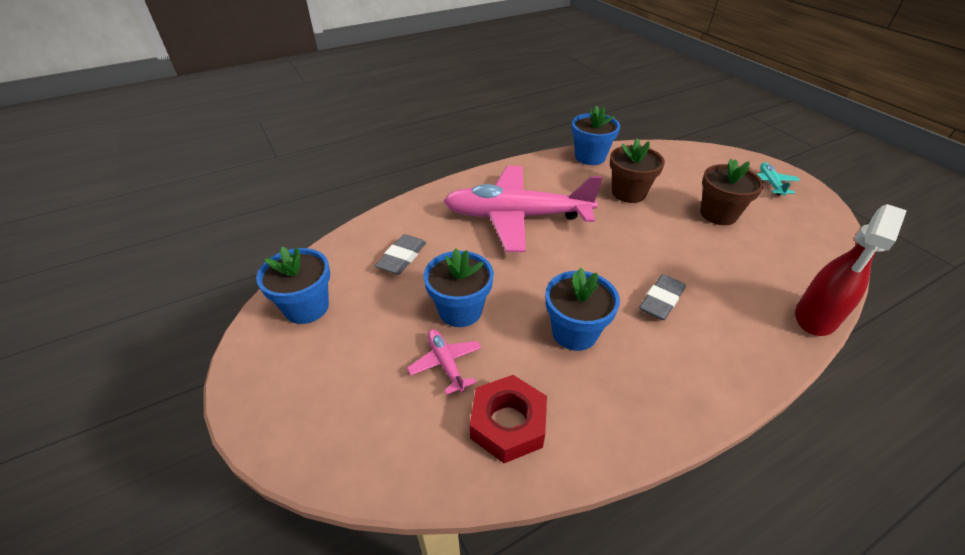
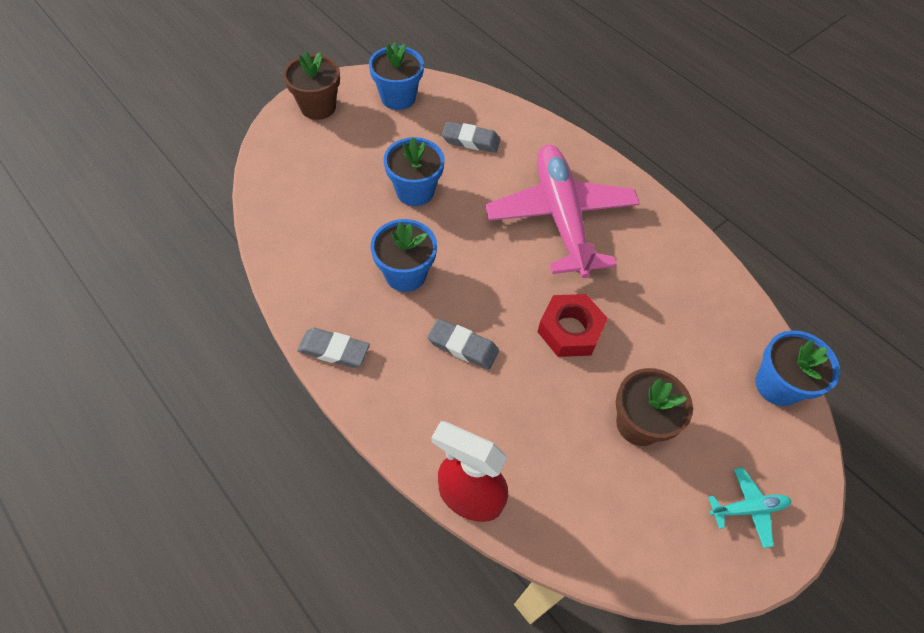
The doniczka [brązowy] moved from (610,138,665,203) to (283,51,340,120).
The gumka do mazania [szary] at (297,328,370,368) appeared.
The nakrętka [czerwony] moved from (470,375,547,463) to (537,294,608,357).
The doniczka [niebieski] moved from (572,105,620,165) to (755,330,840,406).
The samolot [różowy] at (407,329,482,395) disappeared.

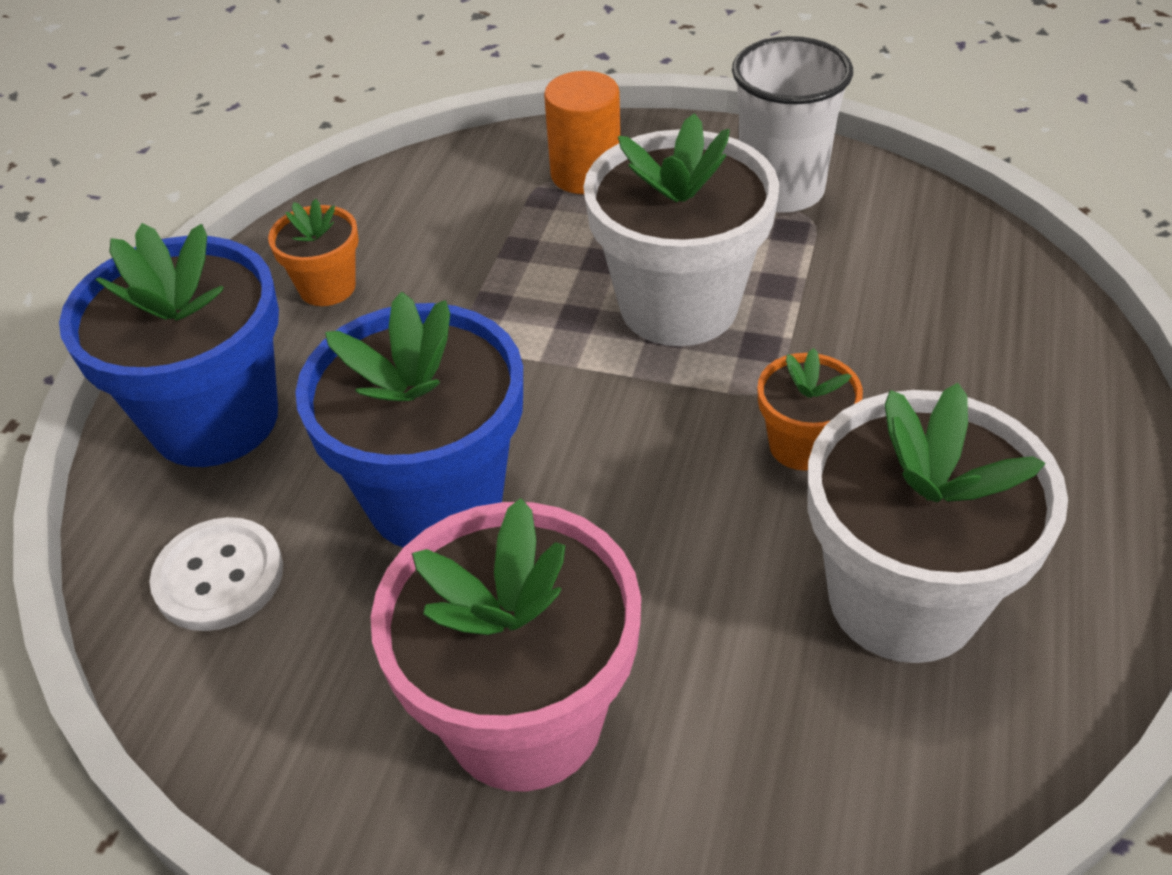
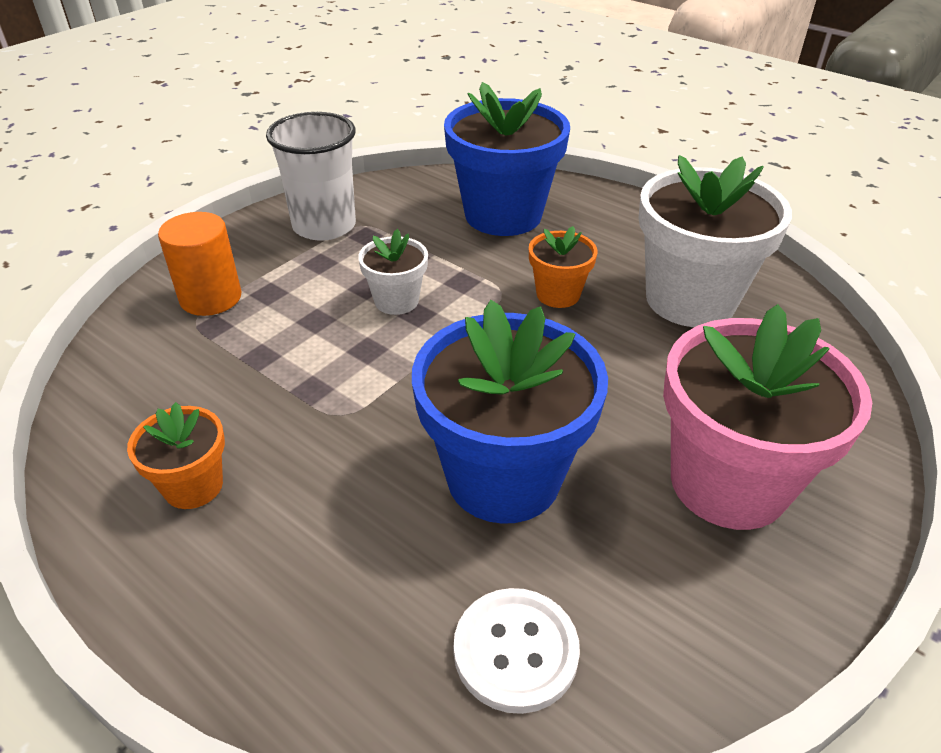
The doniczka [biały] at (583,113,779,346) changed to 0.49 times the size.
The doniczka [niebieski] moved from (59,223,279,467) to (444,82,570,236).

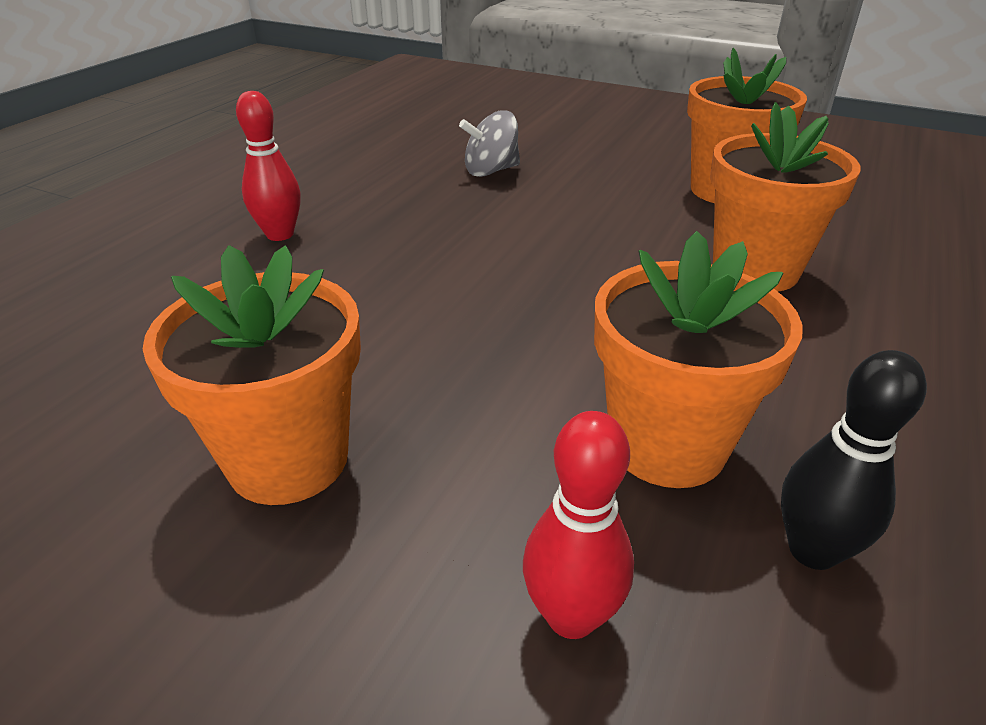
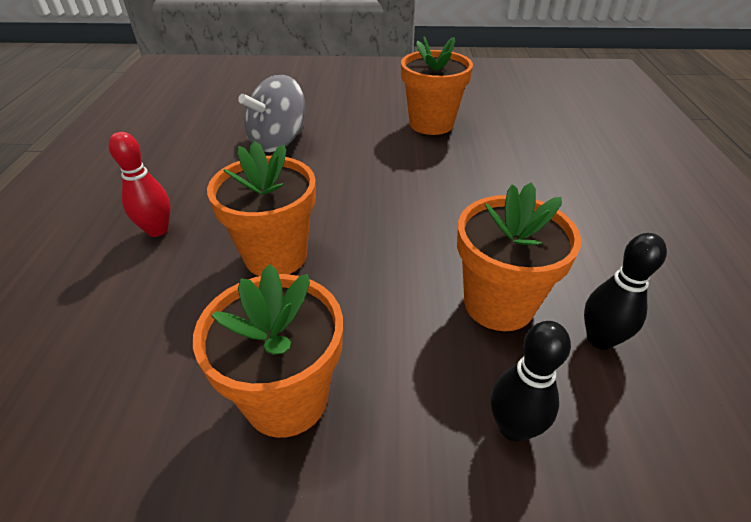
The doniczka [pomarańczowy] moved from (710,102,861,292) to (207,141,316,276).
The bączek [szary] at (459,110,520,177) changed to 1.51 times the size.
The kręgiel [czerwony] at (523,411,634,639) became the kręgiel [czarny] at (491,321,571,442).

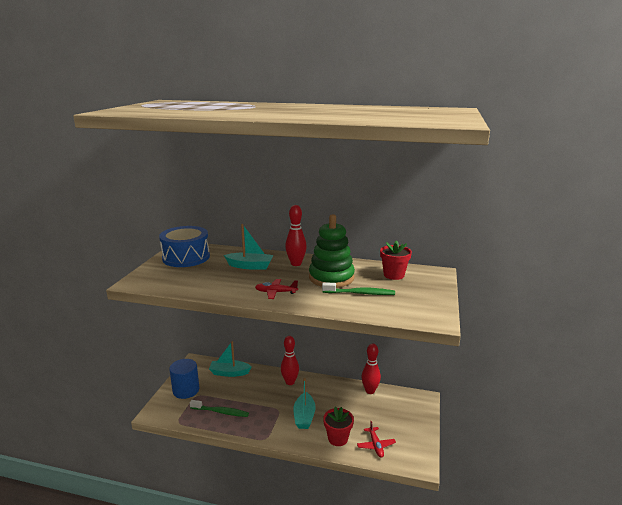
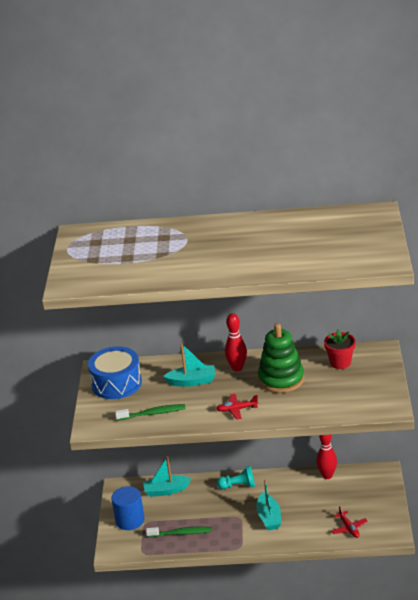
The szczoteczka do zębów [zielony] moved from (322,282,395,295) to (115,404,186,421).
The kręgiel [czerwony] at (281,336,299,385) was replaced by the pionek [turkusowy] at (217,466,255,489).
The doniczka [czerwony] at (323,407,354,446) disappeared.

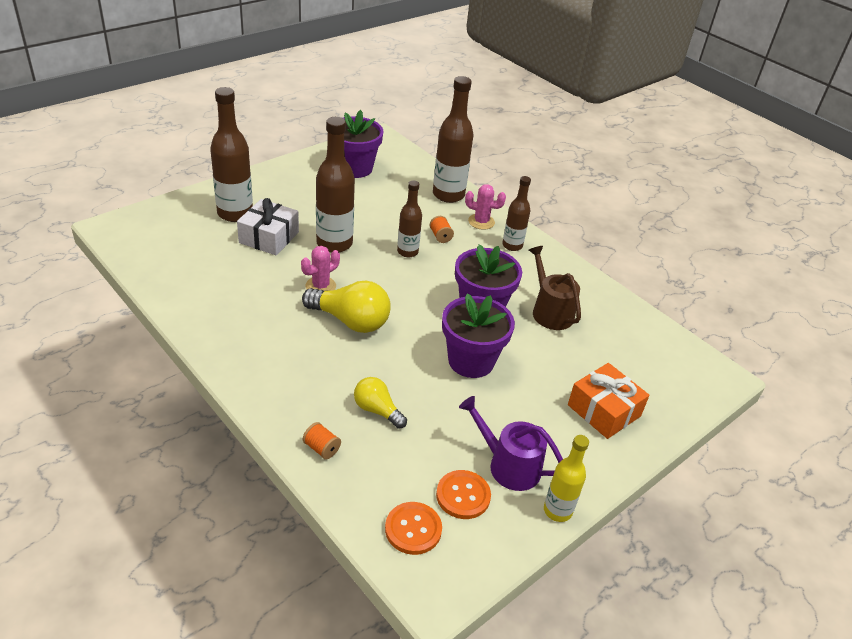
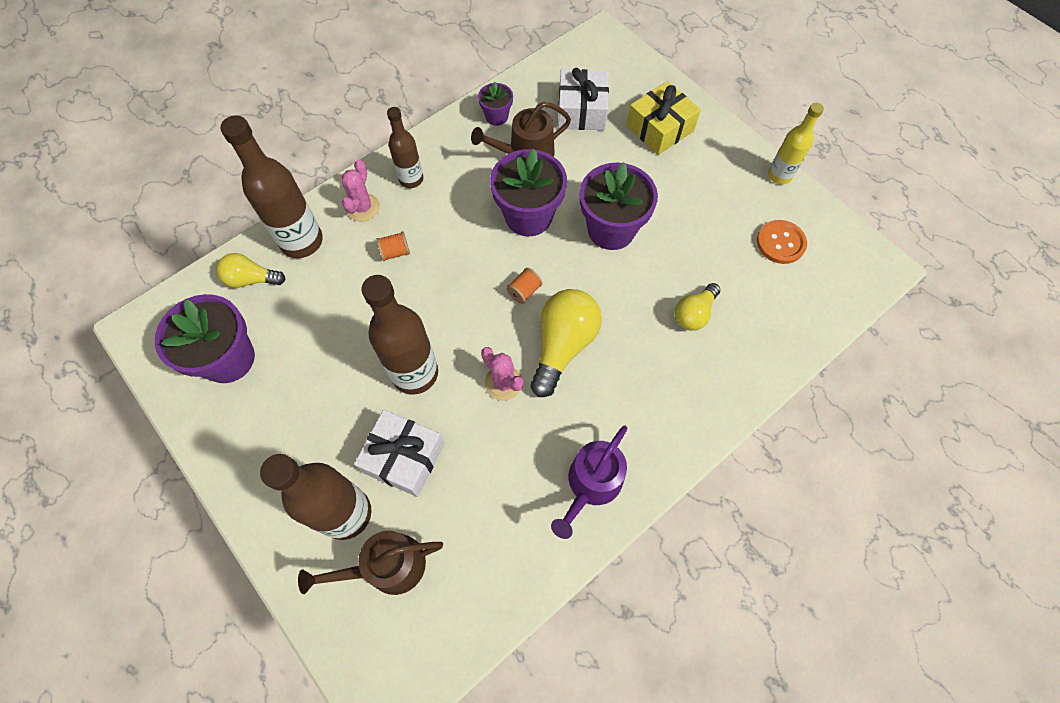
The żarówka [żółty] at (216,253,286,288) appeared.
The konewka [brązowy] at (298,531,443,595) appeared.
The doniczka [fioletowy] at (478,82,513,126) appeared.
The szpulka [pomarańczowy] moved from (303,422,341,460) to (506,268,543,304).
The konewka [fioletowy] moved from (459,396,563,491) to (551,426,627,539).
The prezent [biały] at (558,68,609,130) appeared.
The prezent [pomarańczowy] at (568,363,649,439) became the prezent [żółty] at (626,81,701,155).
The guzik [pomarańczowy] at (385,502,442,555) disappeared.
The butelka [brązowy] at (397,180,422,257) disappeared.

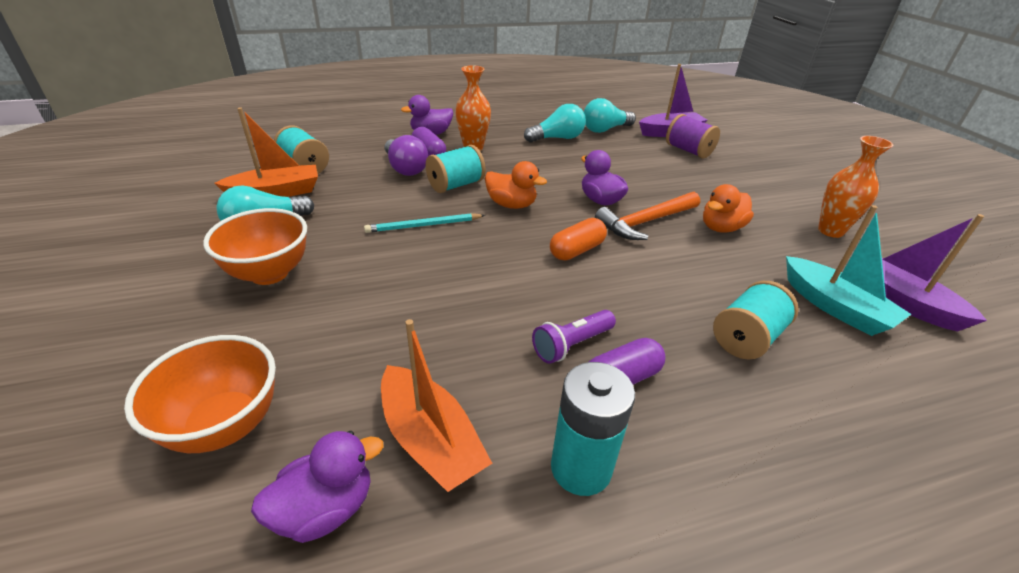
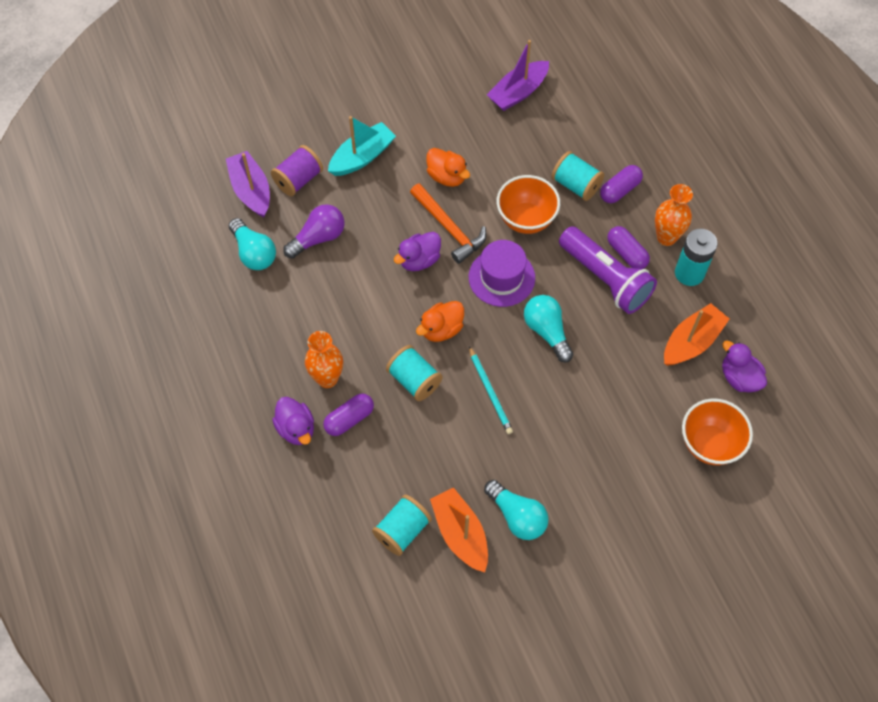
The żarówka [fioletowy] moved from (385,135,428,176) to (283,204,344,259).
The łódka [turkusowy] moved from (786,205,911,336) to (328,116,396,176).
The kaczka [pomarańczowy] at (485,161,547,209) turned 150 degrees counterclockwise.
The kapsułka [pomarańczowy] at (550,218,607,260) was replaced by the kapelusz [fioletowy] at (469,240,535,307).
The miska [pomarańczowy] moved from (203,208,307,285) to (497,175,560,234).
The żarówka [turkusowy] moved from (524,104,586,143) to (524,295,573,362).
The latarka [fioletowy] at (532,310,616,364) changed to 1.90 times the size.
The kapsułka [fioletowy] at (600,165,643,203) appeared.
The wazon [pomarańczowy] moved from (818,136,893,238) to (655,184,693,246).

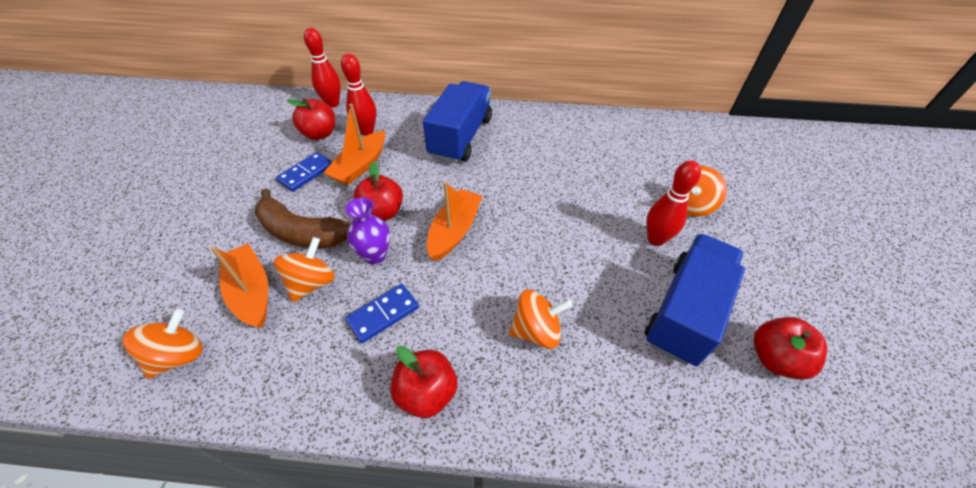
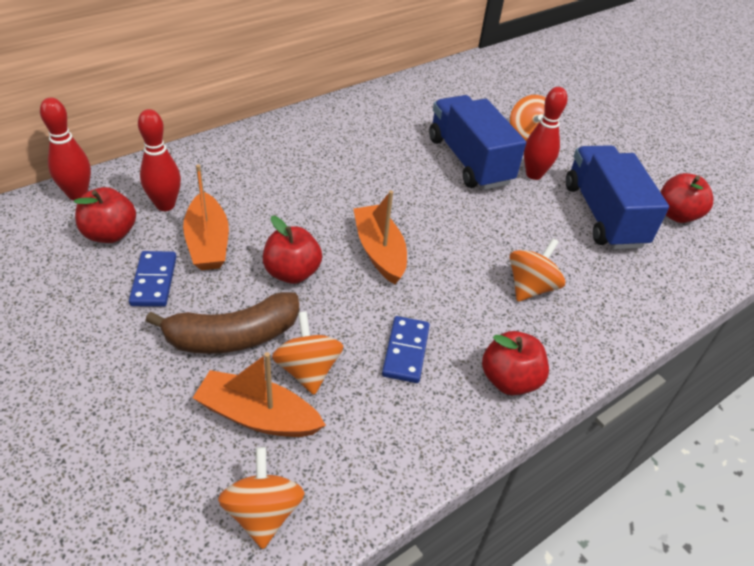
The ciężarówka [niebieski] moved from (423,81,492,163) to (429,95,526,190).
The wazon [fioletowy] at (345,197,390,264) disappeared.

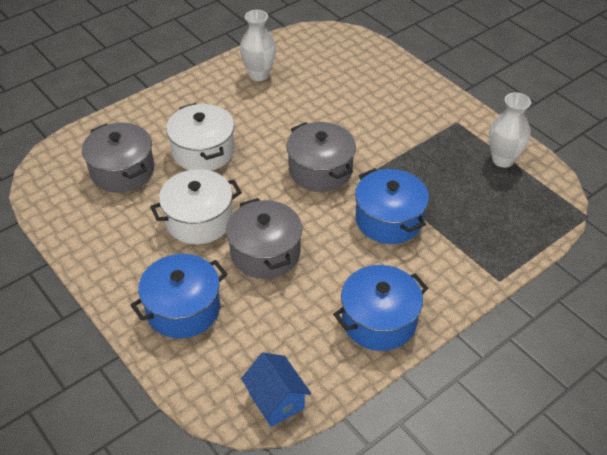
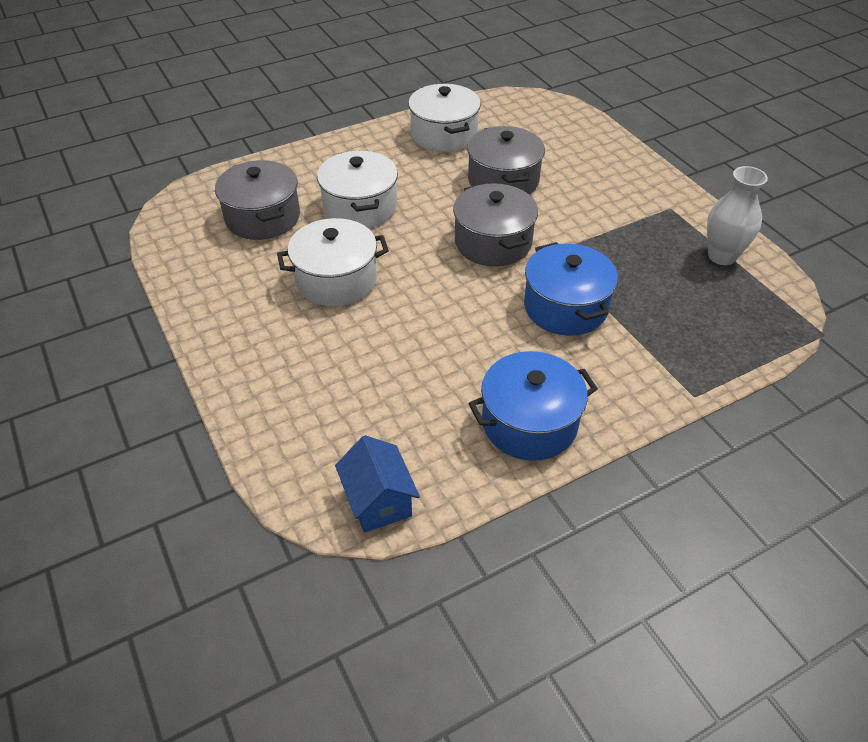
The wazon [biały] at (240,10,276,81) was replaced by the garnek [biały] at (408,84,481,152).
The garnek [szary] moved from (226,198,302,279) to (467,126,545,195).
The garnek [niebieski] at (131,254,227,339) disappeared.

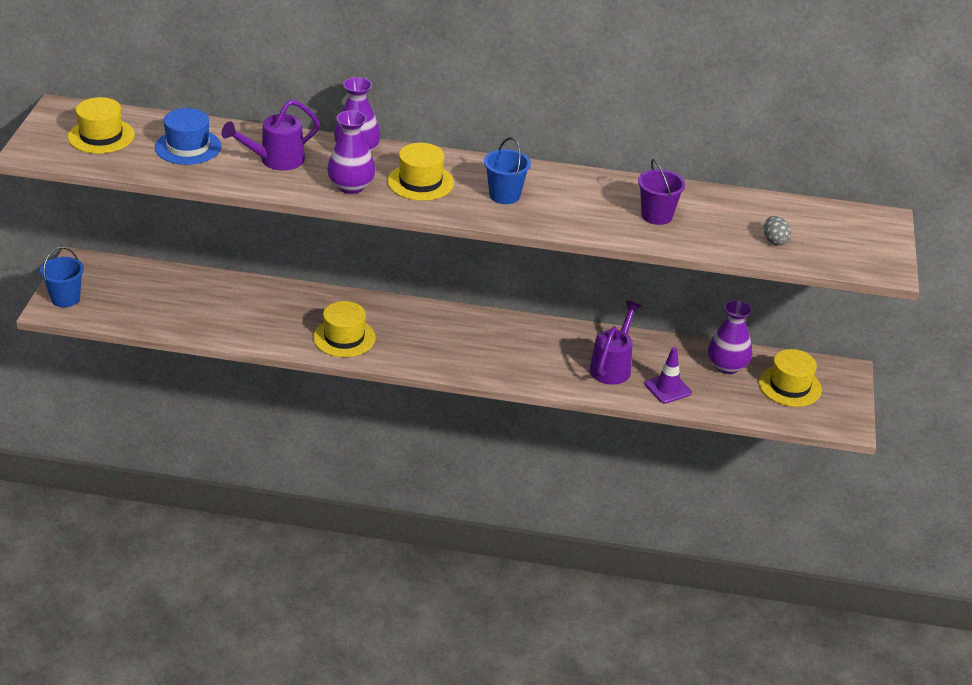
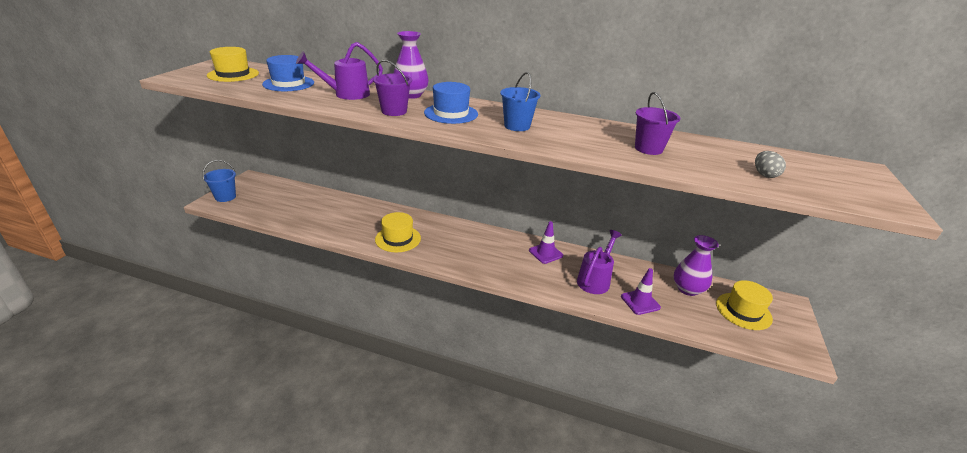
The wazon [fioletowy] at (327,110,375,194) was replaced by the wiadro [fioletowy] at (373,60,412,116).
The kapelusz [żółty] at (387,143,454,201) became the kapelusz [niebieski] at (424,82,478,124).
The pachołek [fioletowy] at (529,221,563,264) appeared.

